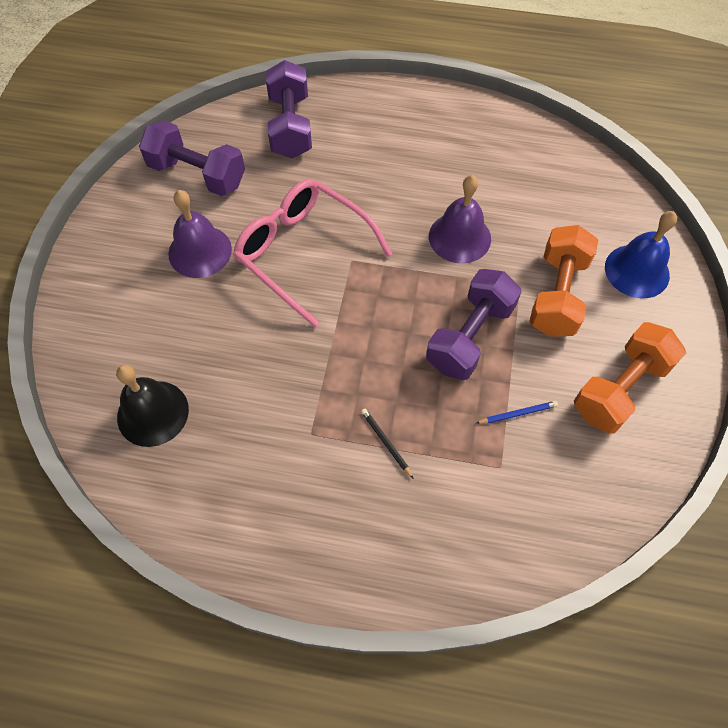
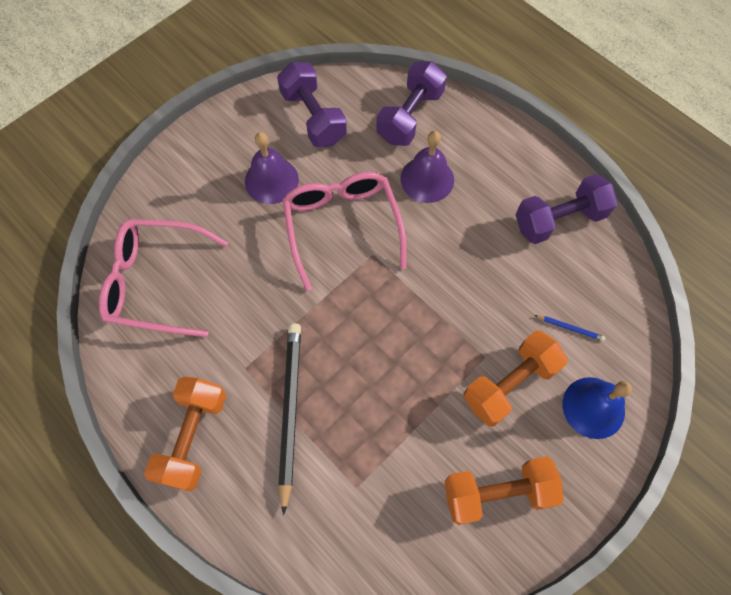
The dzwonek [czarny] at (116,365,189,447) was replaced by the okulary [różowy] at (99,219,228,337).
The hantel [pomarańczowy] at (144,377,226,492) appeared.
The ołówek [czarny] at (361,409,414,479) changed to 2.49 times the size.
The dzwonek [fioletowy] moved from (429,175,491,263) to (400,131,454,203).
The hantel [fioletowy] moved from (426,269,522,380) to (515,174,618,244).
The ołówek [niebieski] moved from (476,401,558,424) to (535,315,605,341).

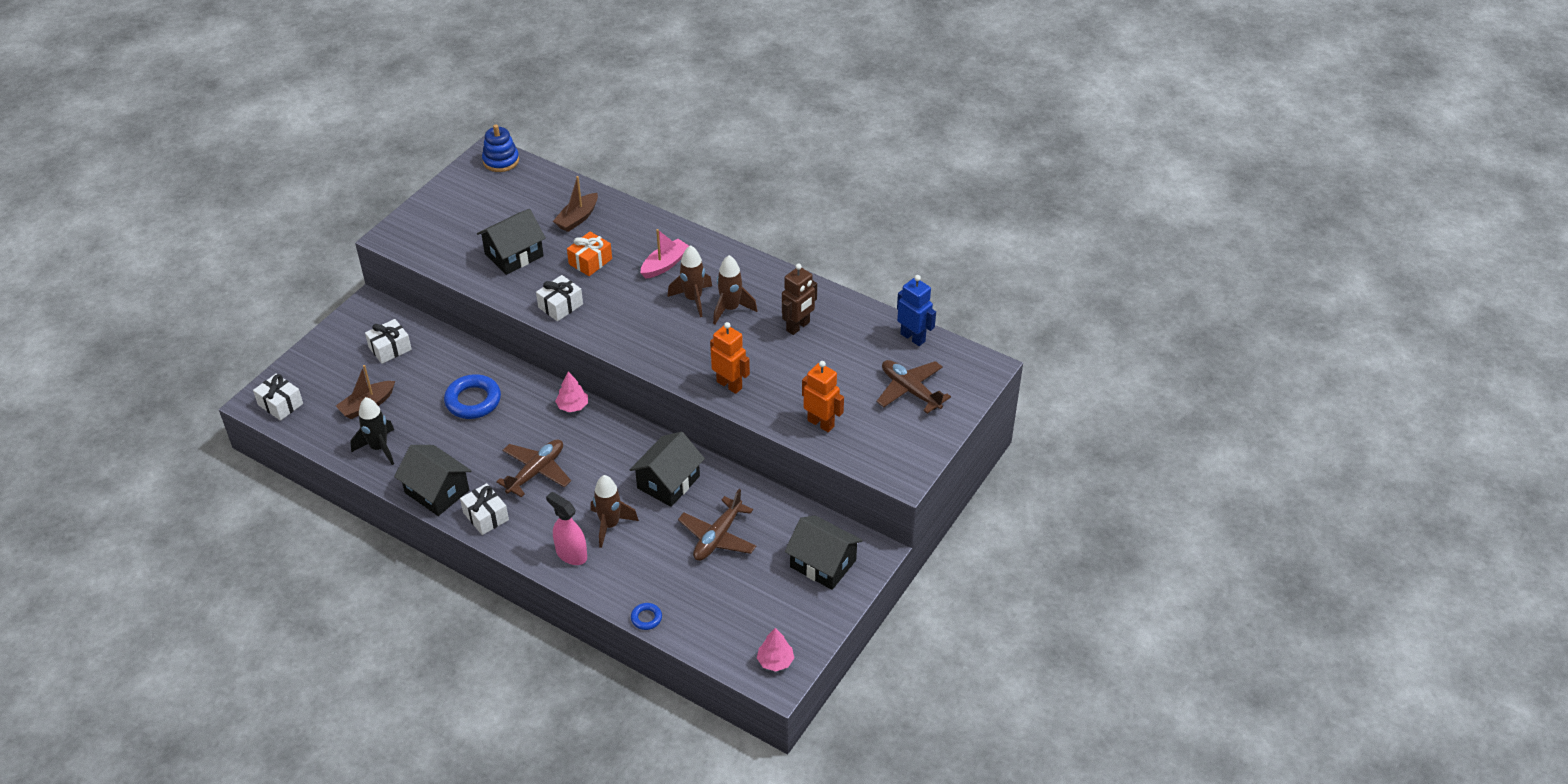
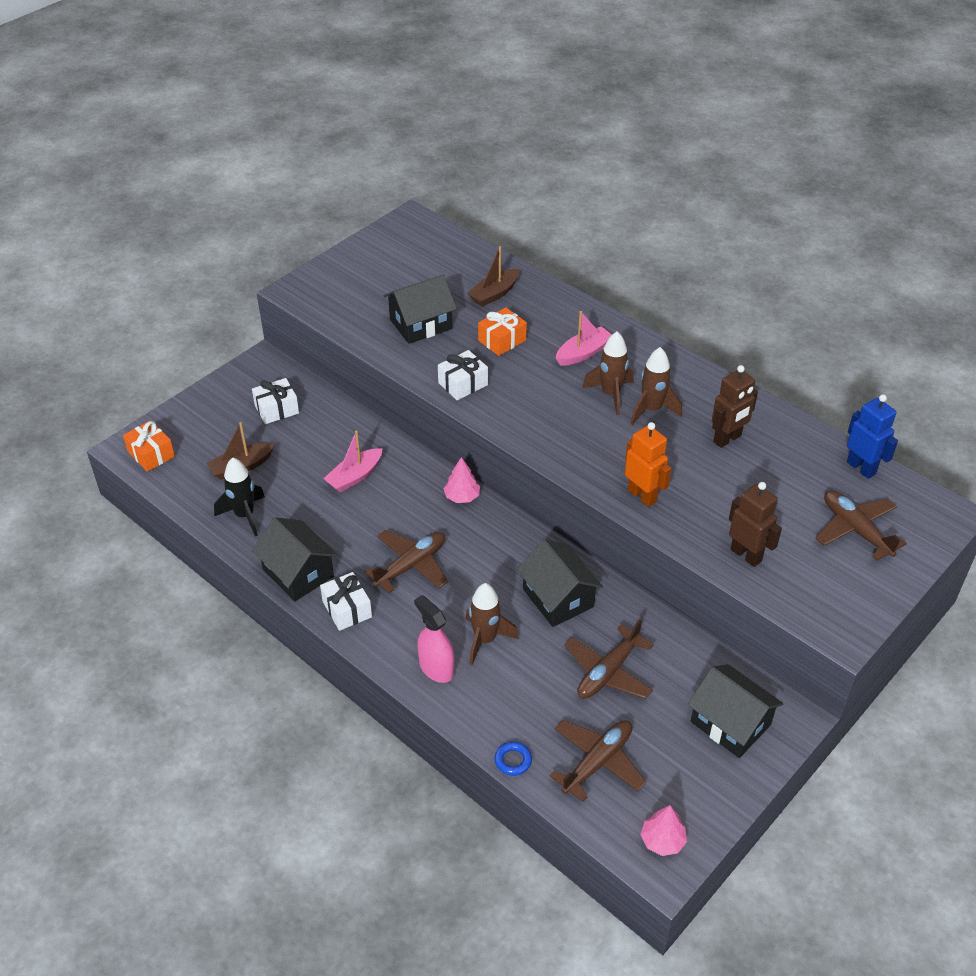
The prezent [biały] at (253,374,303,421) became the prezent [pomarańczowy] at (123,420,175,472).
The pierścień [niebieski] at (444,374,501,419) was replaced by the łódka [różowy] at (323,431,382,492).
The domek [czarny] at (629,432,705,507) turned 75 degrees counterclockwise.
The samolot [brązowy] at (550,720,646,802) appeared.
The robot [pomarańczowy] at (802,361,844,432) became the robot [brązowy] at (729,482,782,567).
The zabawka nakładanka [niebieski] at (482,124,519,172) disappeared.

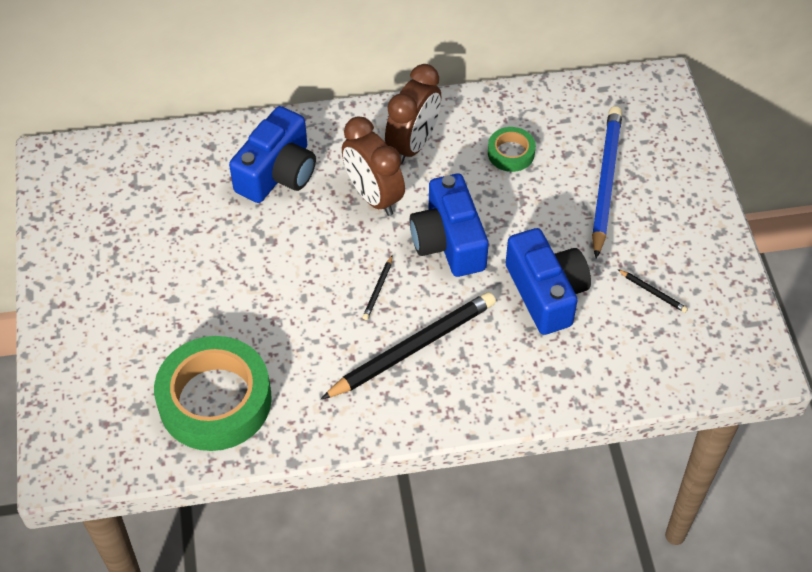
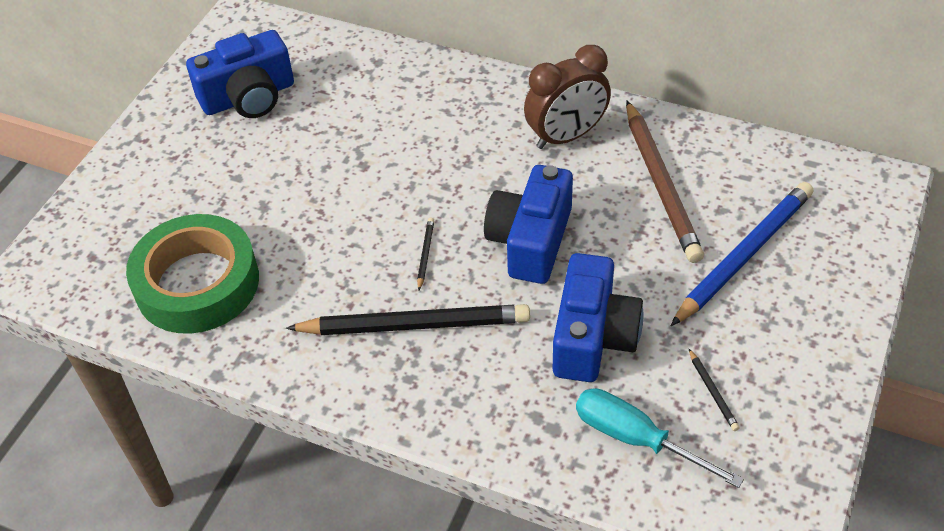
The aparat fotograficzny [niebieski] moved from (229,106,316,203) to (186,30,294,118).
The ołówek [czarny] at (363,255,393,320) turned 135 degrees clockwise.
The śrubokręt [turkusowy] at (576,388,744,488) appeared.
The taśma klejąca [zielony] at (488,127,536,172) was replaced by the ołówek [brązowy] at (626,101,704,263).
The budzik [brązowy] at (342,116,405,216) disappeared.

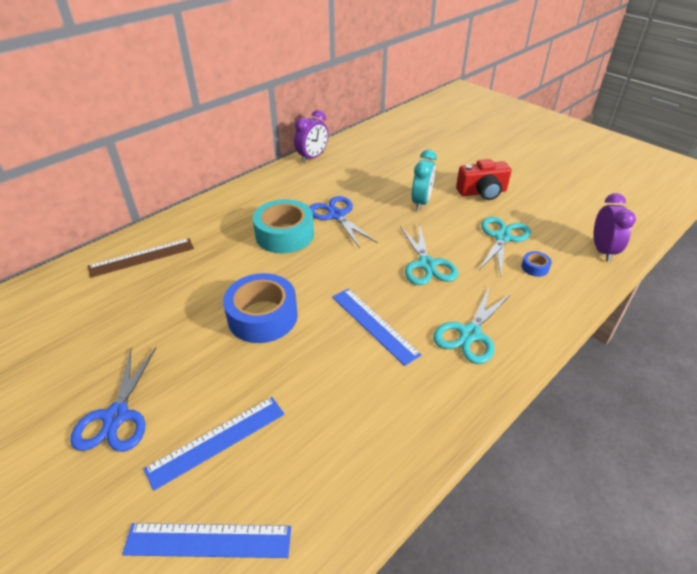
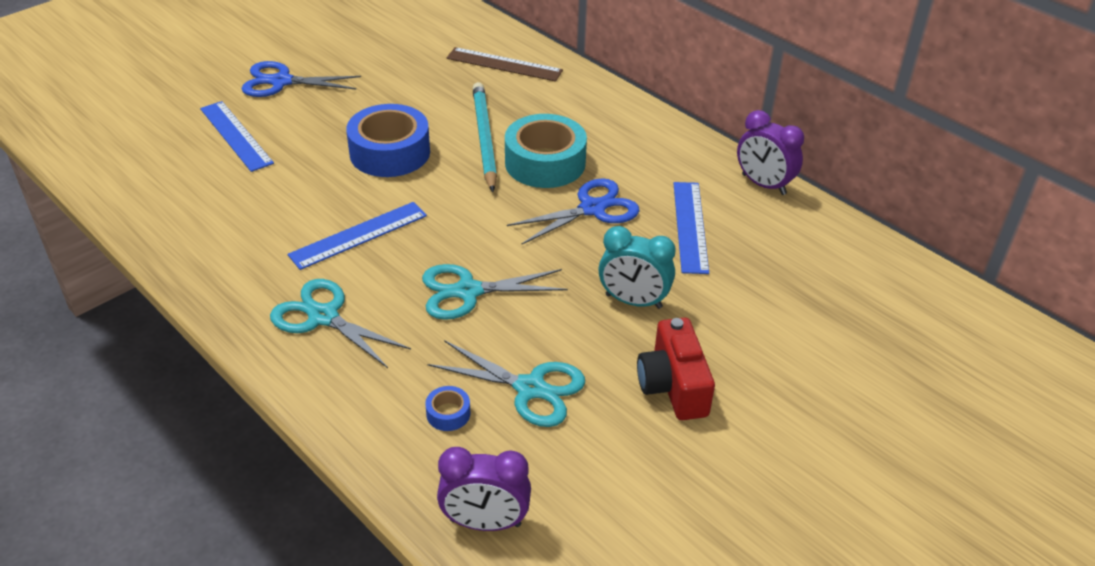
The linijka [brązowy] at (88,238,194,278) turned 45 degrees counterclockwise.
The ołówek [turkusowy] at (472,82,497,192) appeared.
The linijka [niebieski] moved from (122,523,291,558) to (673,182,709,274).

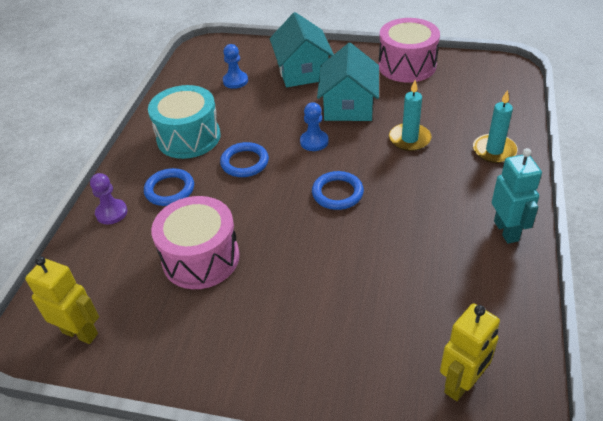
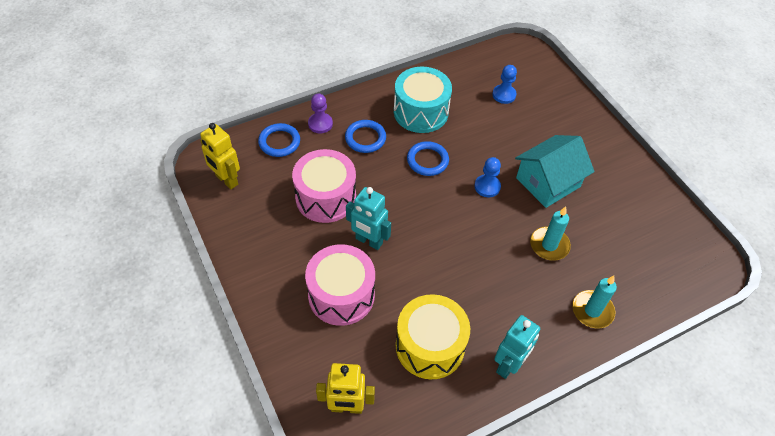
The robot [żółty] at (25,256,99,344) turned 150 degrees clockwise.
The pierścień [niebieski] moved from (312,171,364,210) to (258,123,300,157).
The bęben [różowy] moved from (378,18,440,82) to (305,244,375,326).
The robot [turkusowy] at (346,187,391,250) appeared.
The bęben [żółty] at (396,294,470,379) appeared.
The domek [turkusowy] at (270,12,334,87) disappeared.

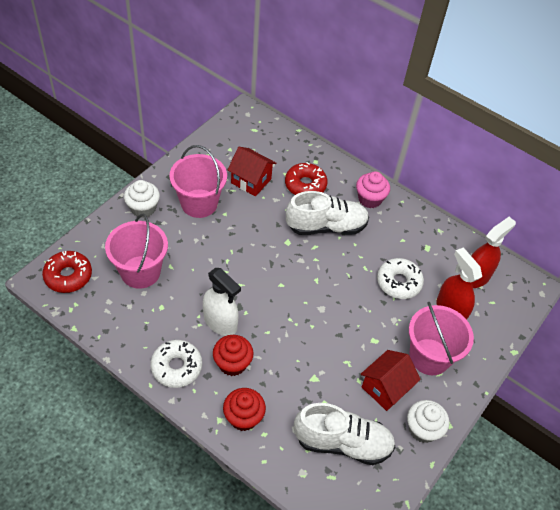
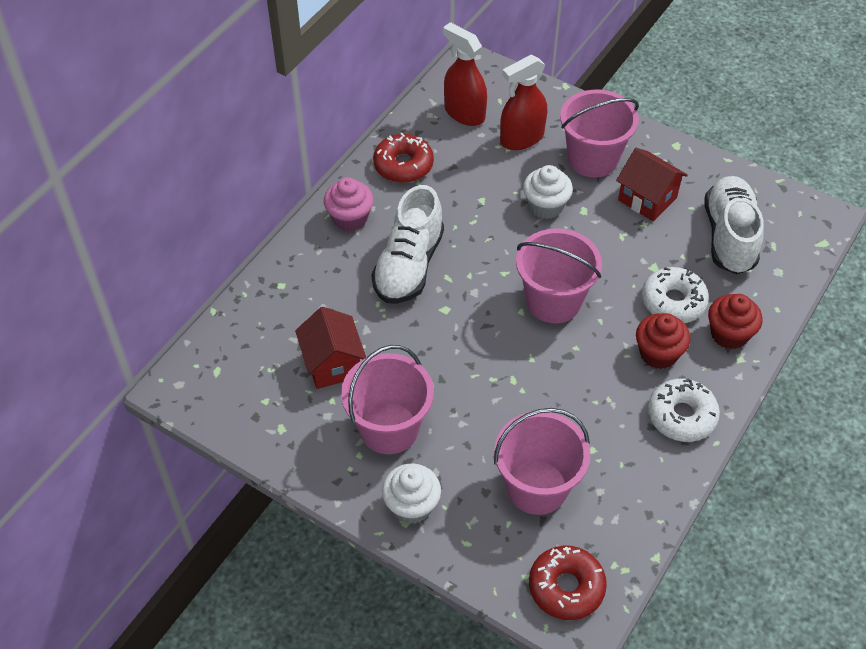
The domek [czerwony] at (227,147,276,196) turned 45 degrees counterclockwise.
The but [biały] at (286,191,369,235) turned 150 degrees counterclockwise.
The donut [czerwony] moved from (285,162,328,195) to (373,133,434,183).
The wiadro [różowy] at (516,228,602,323) appeared.
The muffinka [biały] moved from (407,400,449,443) to (523,165,573,219).
The donut [biały] moved from (377,258,424,299) to (642,267,709,323).
The spryskiwacz [biały] at (203,268,241,336) disappeared.

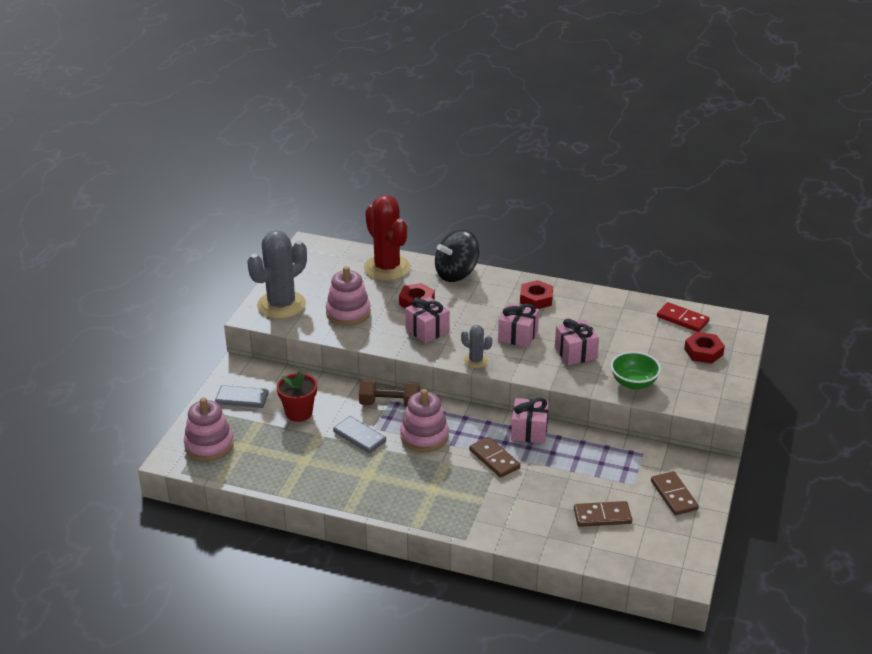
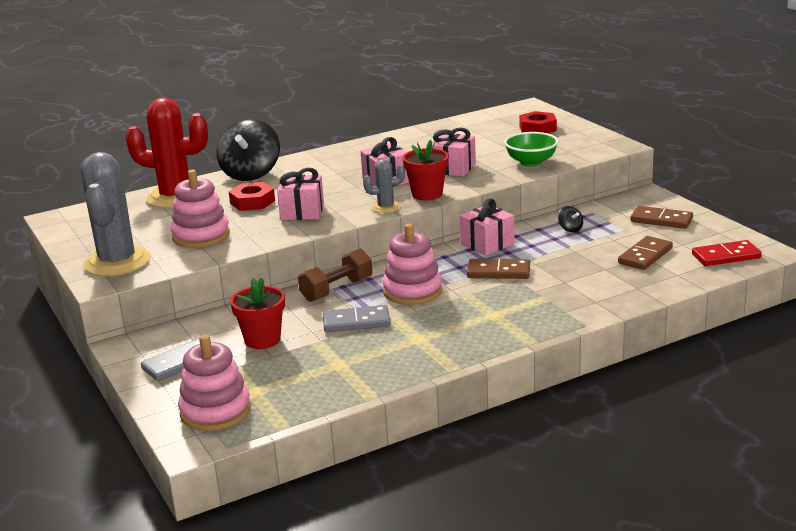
The doniczka [czerwony] at (402,139,449,201) appeared.
The bączek [czarny] at (558,206,583,232) appeared.
The kostka domina [czerwony] moved from (657,302,709,332) to (692,240,762,266).
The nakrętka [czerwony] at (520,280,553,309) disappeared.

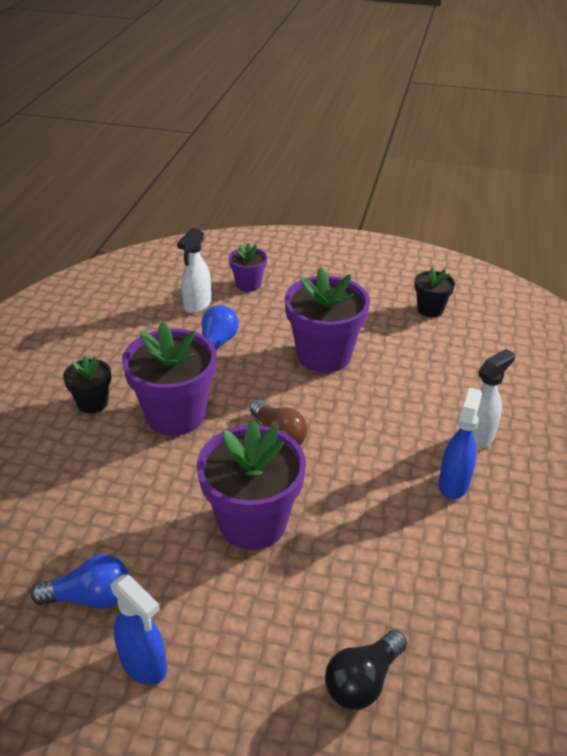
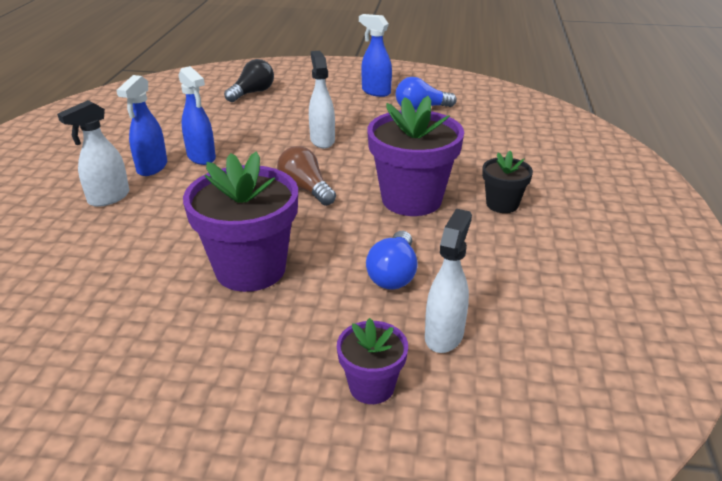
The spryskiwacz [niebieski] at (178,66,216,165) appeared.
The doniczka [fioletowy] at (197,420,306,550) was replaced by the spryskiwacz [biały] at (309,51,335,148).
The doniczka [czarny] at (414,267,455,317) disappeared.

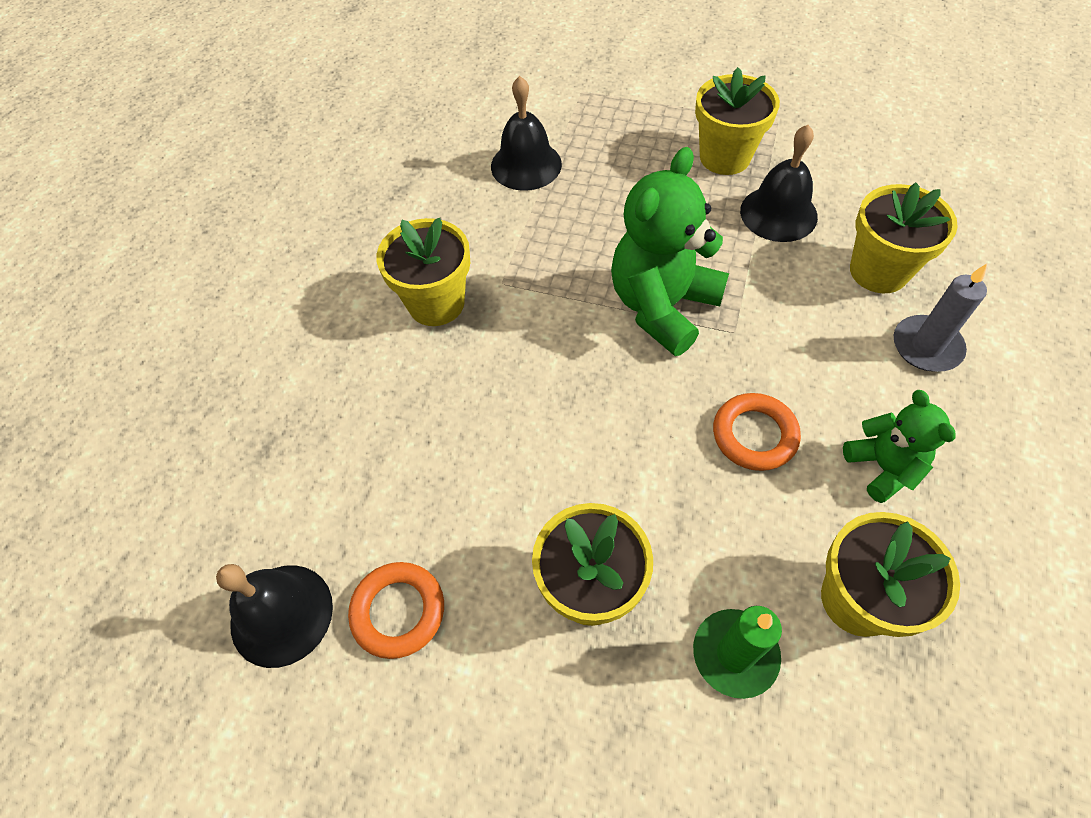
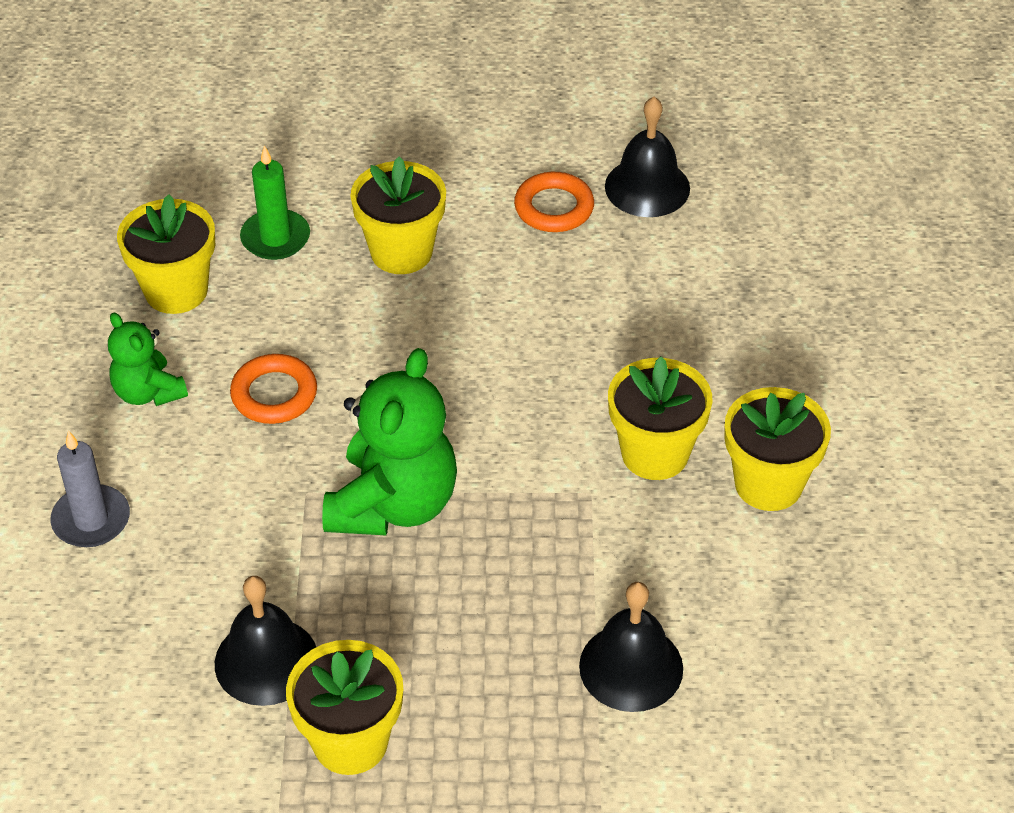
The doniczka [żółty] moved from (850,182,958,293) to (724,387,831,511).

